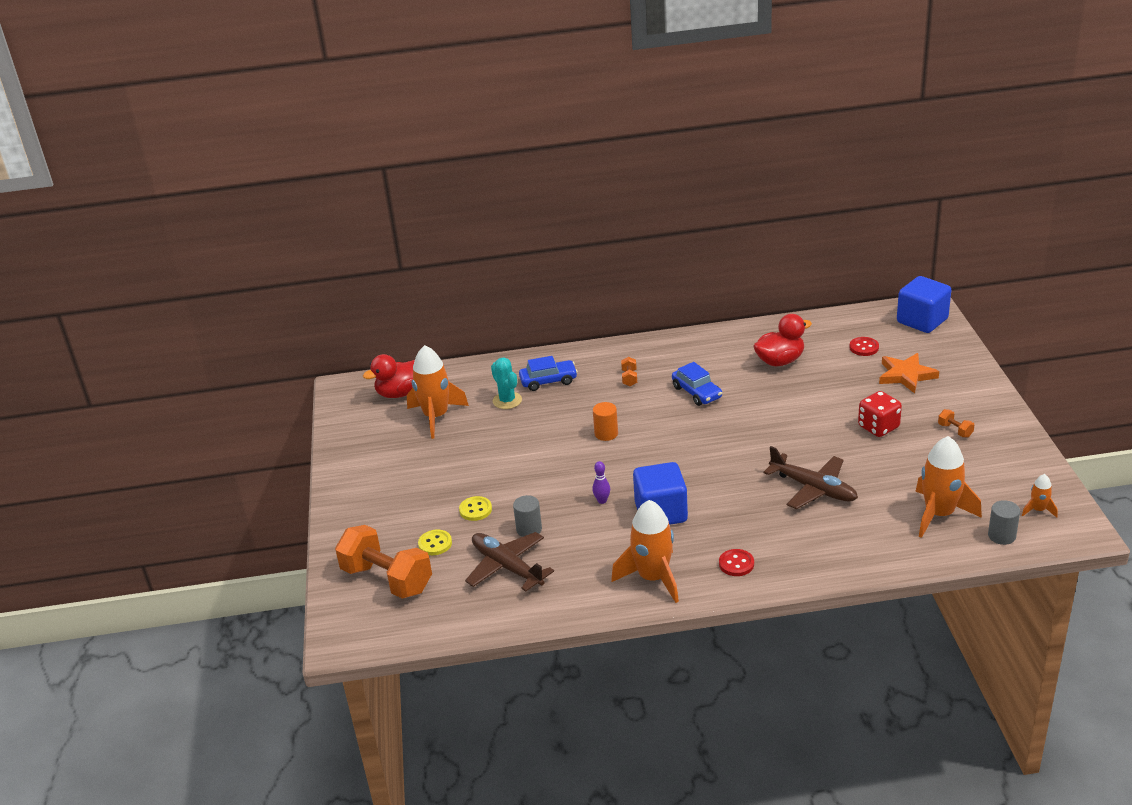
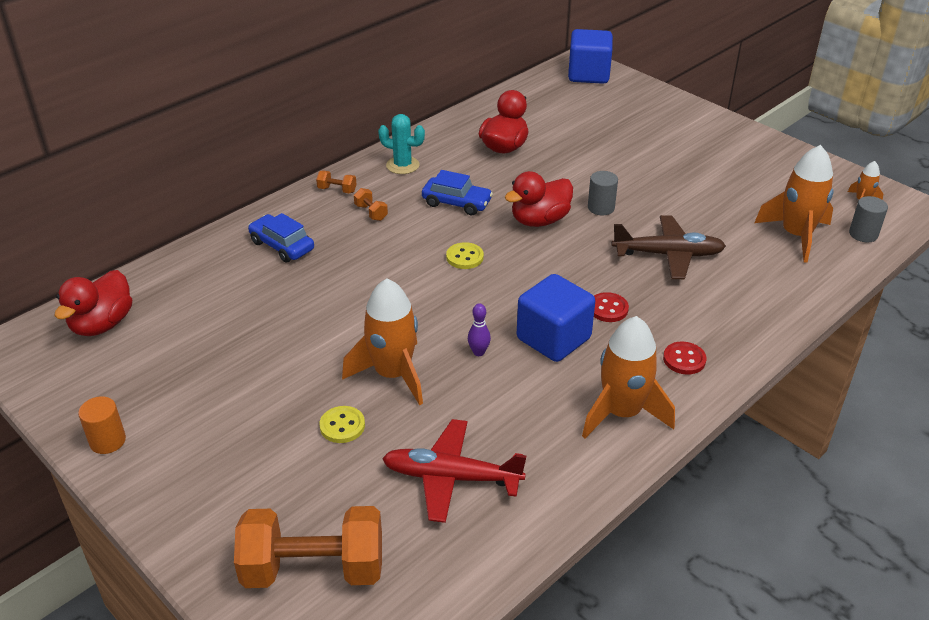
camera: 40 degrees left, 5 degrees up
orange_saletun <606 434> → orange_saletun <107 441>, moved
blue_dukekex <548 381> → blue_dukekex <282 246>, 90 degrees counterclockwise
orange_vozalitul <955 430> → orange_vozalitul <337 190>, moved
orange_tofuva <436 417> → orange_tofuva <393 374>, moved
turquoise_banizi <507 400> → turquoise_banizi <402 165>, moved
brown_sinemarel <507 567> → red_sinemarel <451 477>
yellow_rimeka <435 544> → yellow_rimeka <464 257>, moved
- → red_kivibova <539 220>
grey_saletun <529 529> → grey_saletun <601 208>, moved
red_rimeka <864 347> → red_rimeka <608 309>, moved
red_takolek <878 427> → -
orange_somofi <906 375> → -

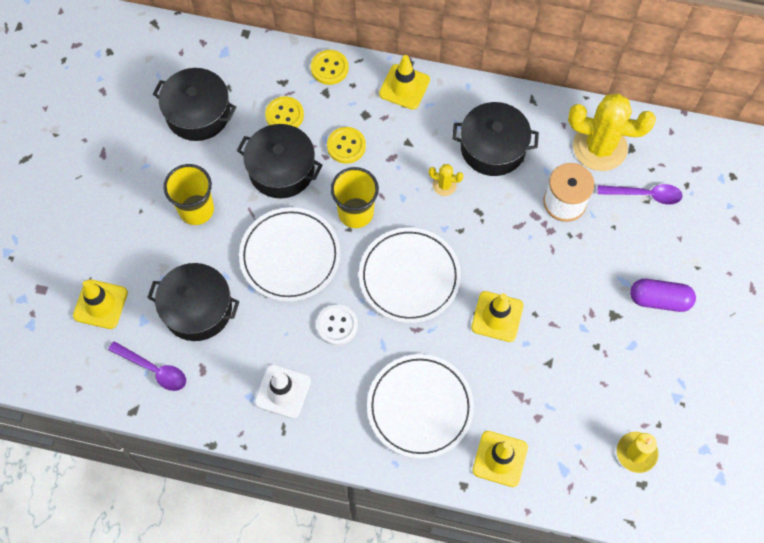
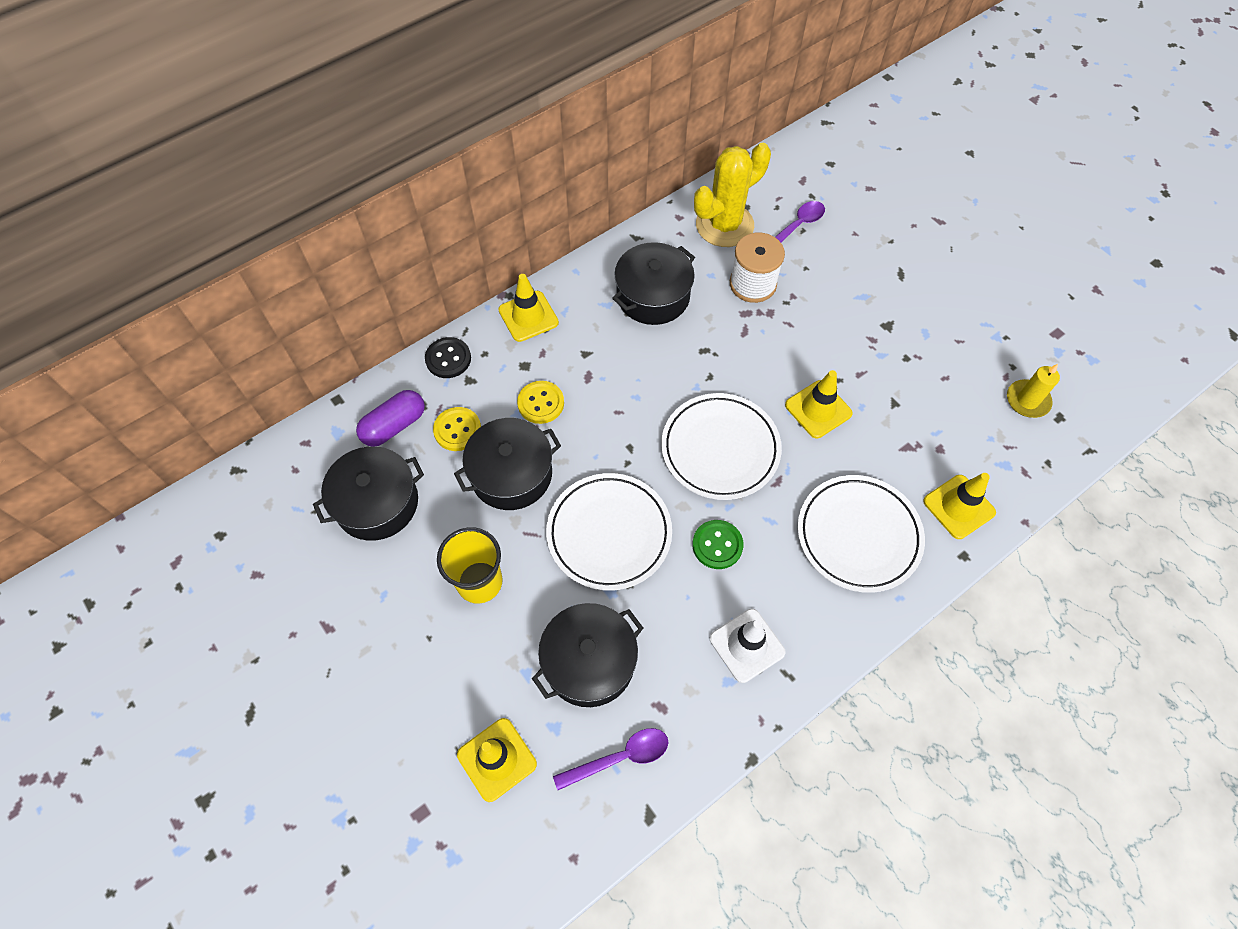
camera: 50 degrees left, 5 degrees down
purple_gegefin <659 300> → purple_gegefin <394 426>, moved
yellow_rimeka <329 68> → black_rimeka <448 359>
white_rimeka <337 325> → green_rimeka <717 545>
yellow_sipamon <355 213> → -
yellow_banizi <444 185> → -

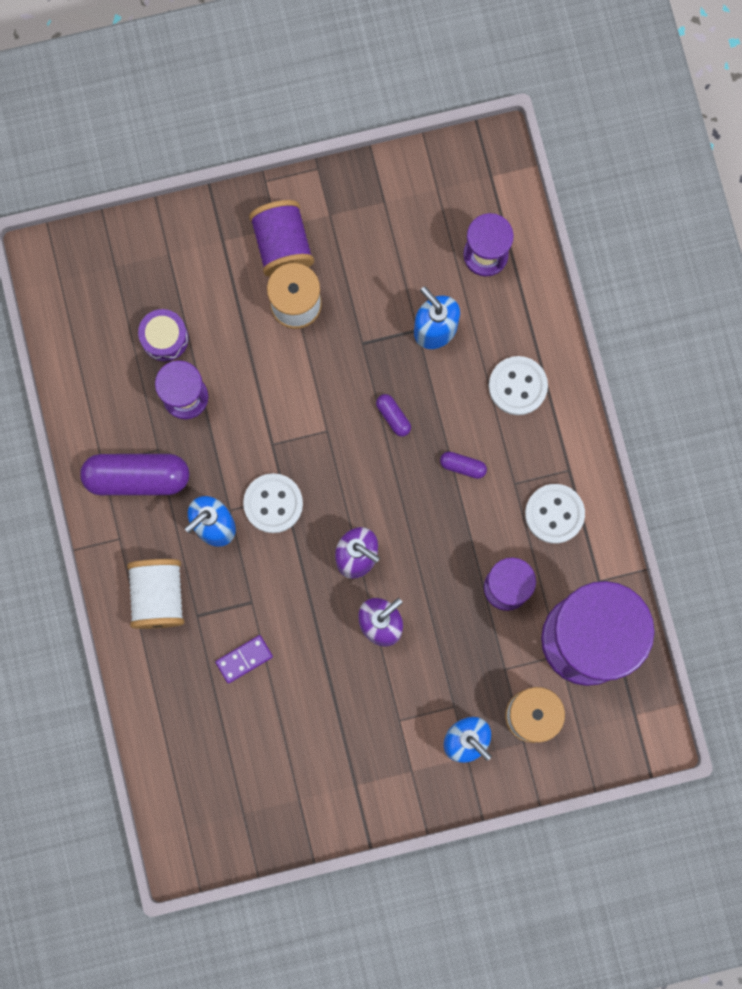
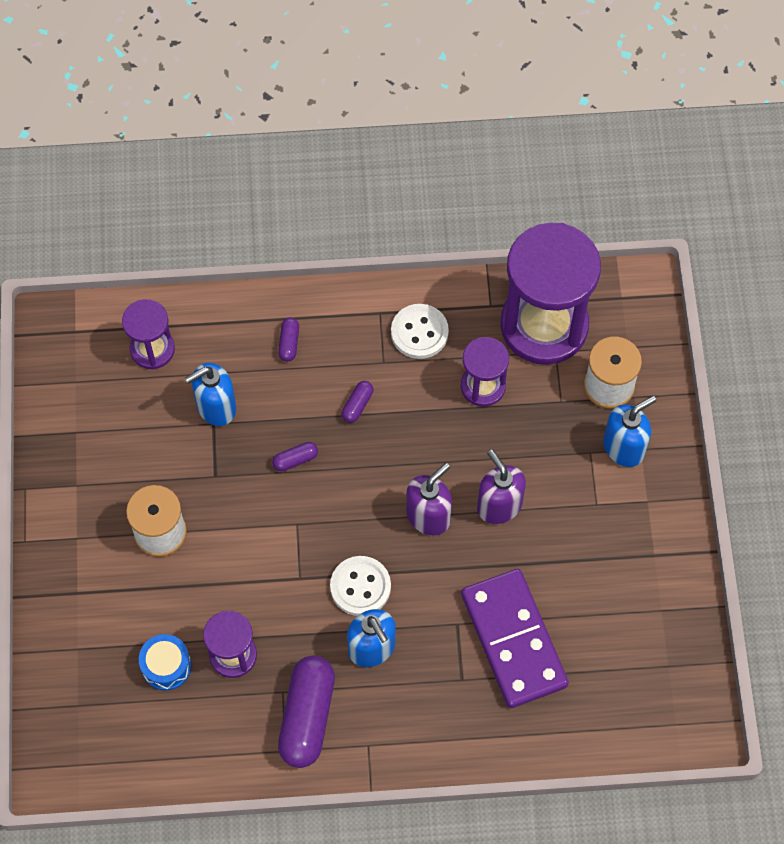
camera: 80 degrees left, 15 degrees down
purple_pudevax <165 338> → blue_pudevax <166 666>
white_rimeka <517 386> → purple_gegefin <289 343>
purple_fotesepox <244 659> → purple_fotesepox <513 640>, x2.42
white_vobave <158 596> → -
purple_vobave <282 245> → -

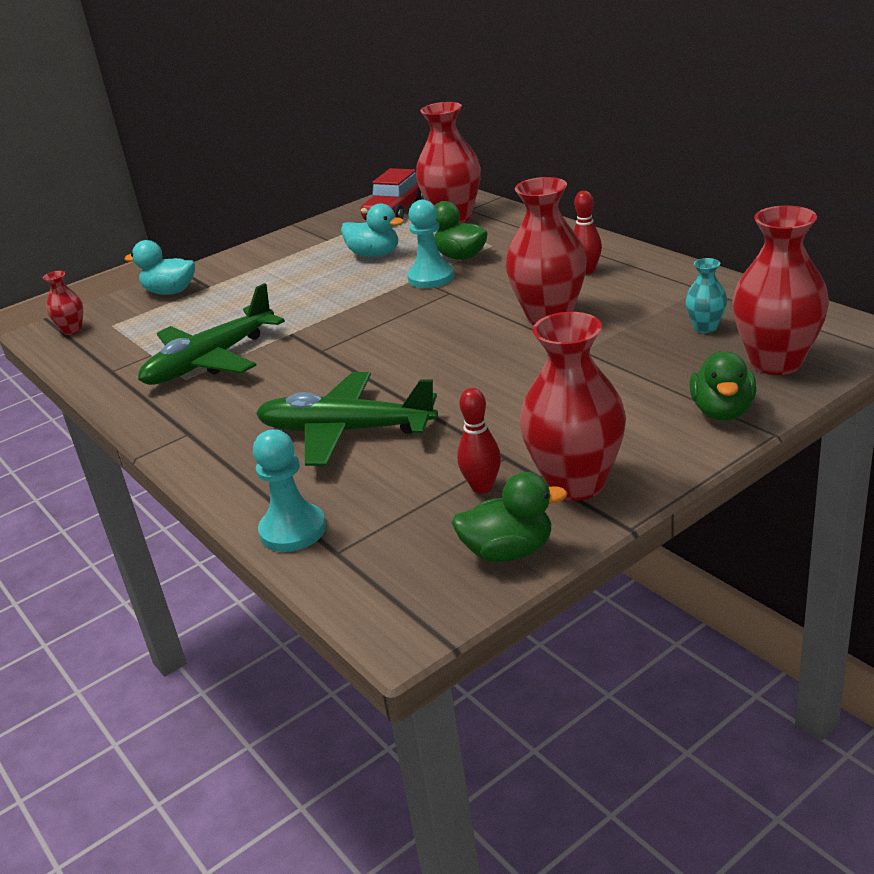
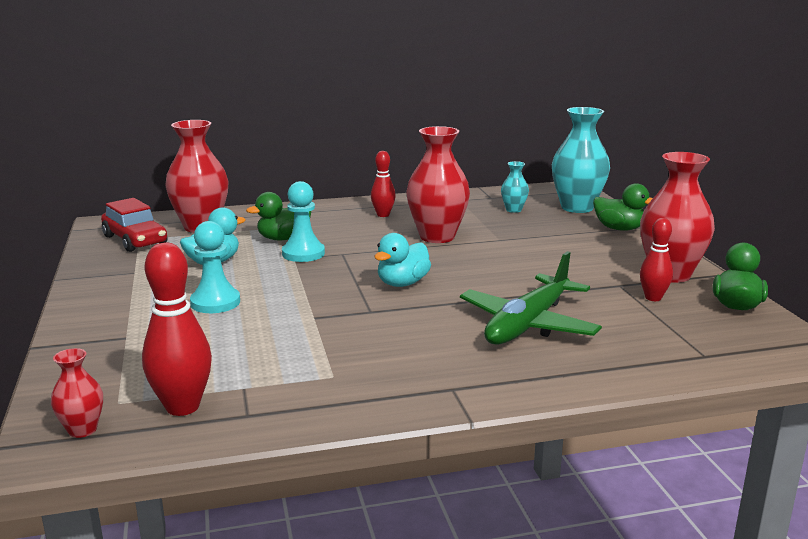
camera: 70 degrees left, 10 degrees down
- → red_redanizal <182 407>
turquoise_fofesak <293 530> → turquoise_fofesak <215 302>, moved
turquoise_kivibova <170 292> → turquoise_kivibova <402 283>, moved
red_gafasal <776 362> → turquoise_gafasal <577 207>
green_sinemarel <211 361> → -

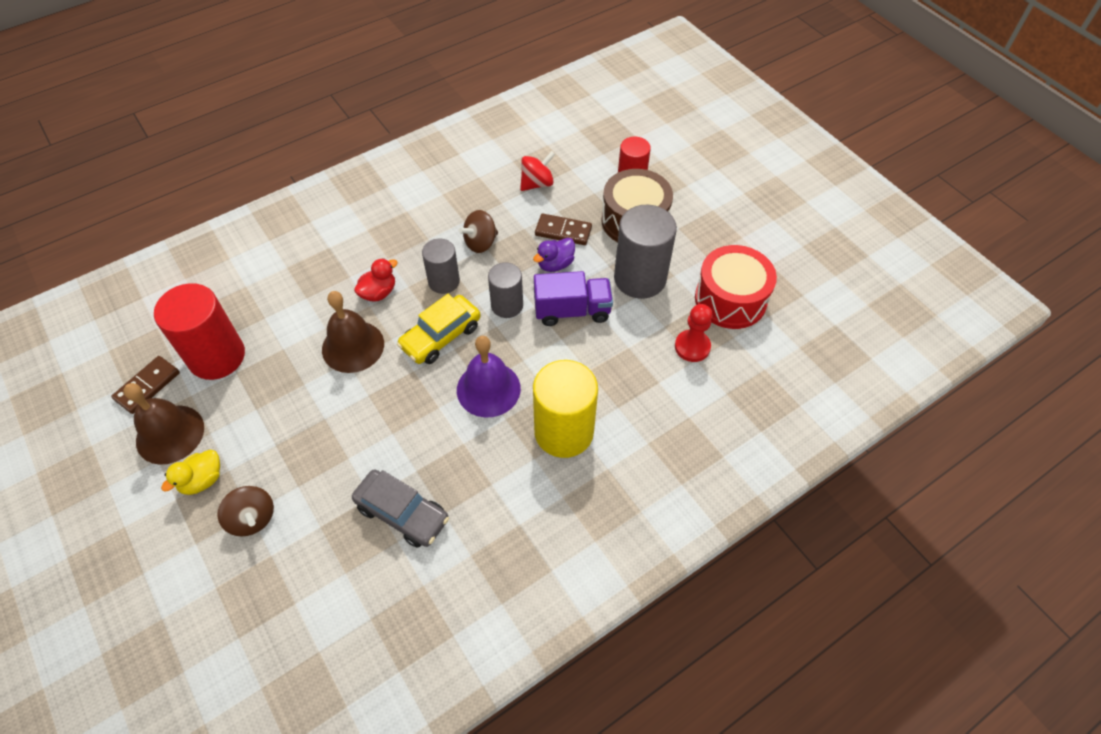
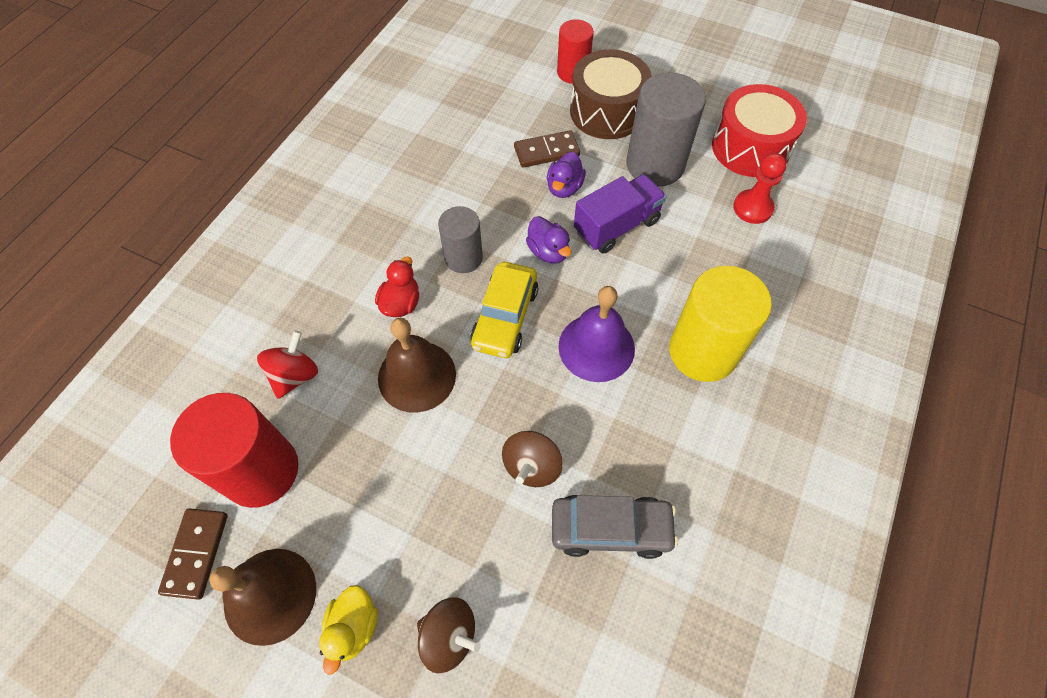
camera: 30 degrees left, 5 degrees up
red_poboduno <537 183> → red_poboduno <295 375>, moved
brown_poboduno <480 243> → brown_poboduno <531 466>, moved
grey_saletun <507 305> → purple_kivibova <548 251>

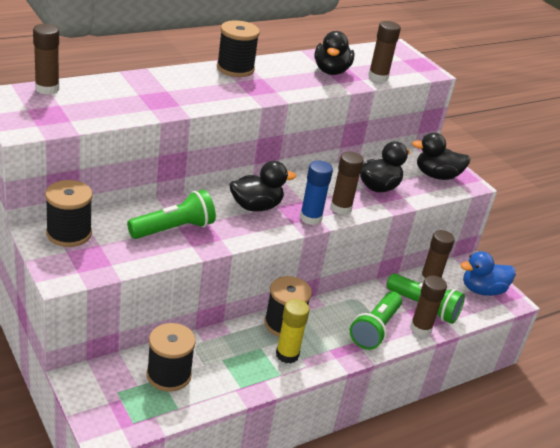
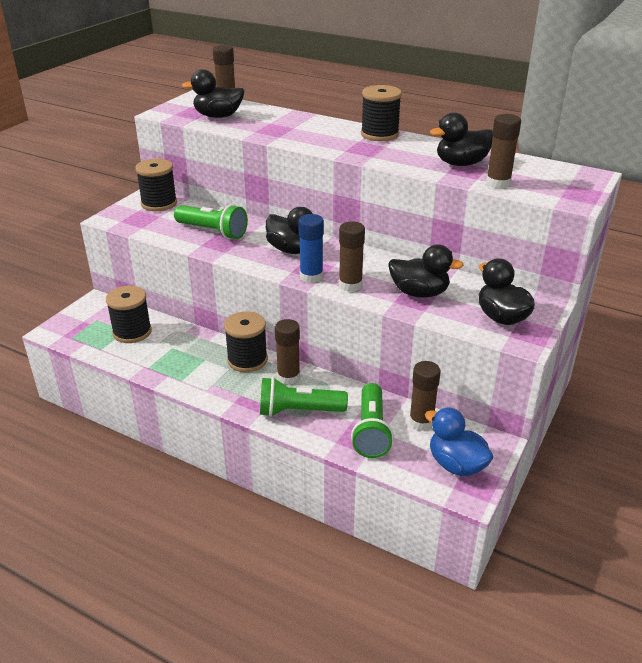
camera: 65 degrees right, 0 degrees up
- → black_kivibova <218 116>
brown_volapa <420 328> → brown_volapa <288 377>, moved
yellow_volapa <287 355> → -

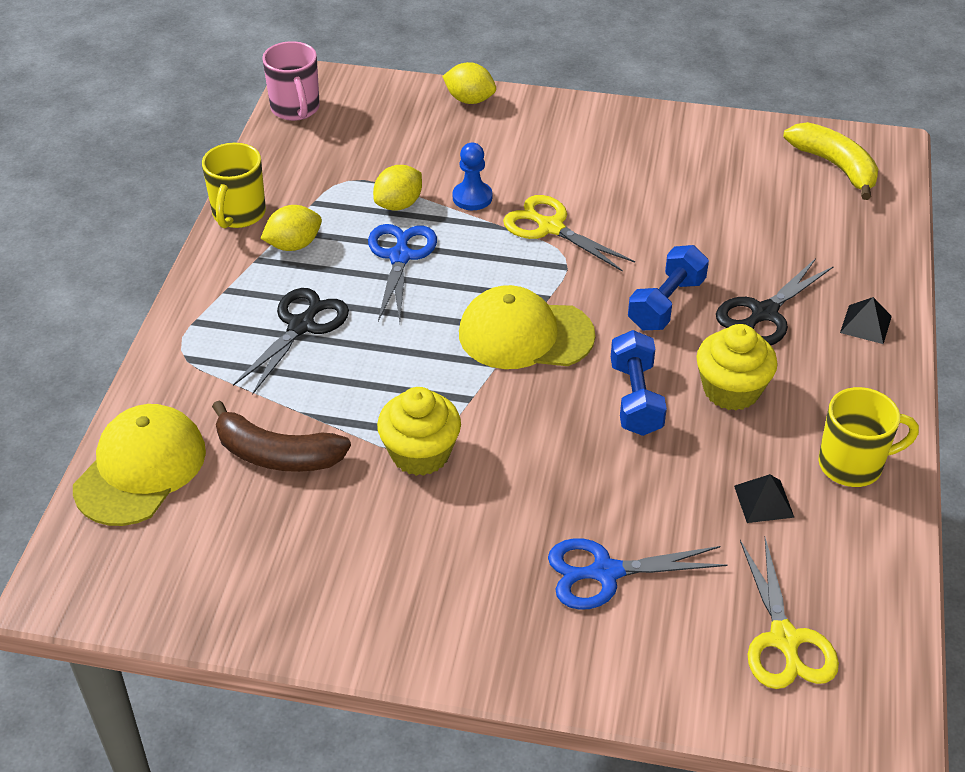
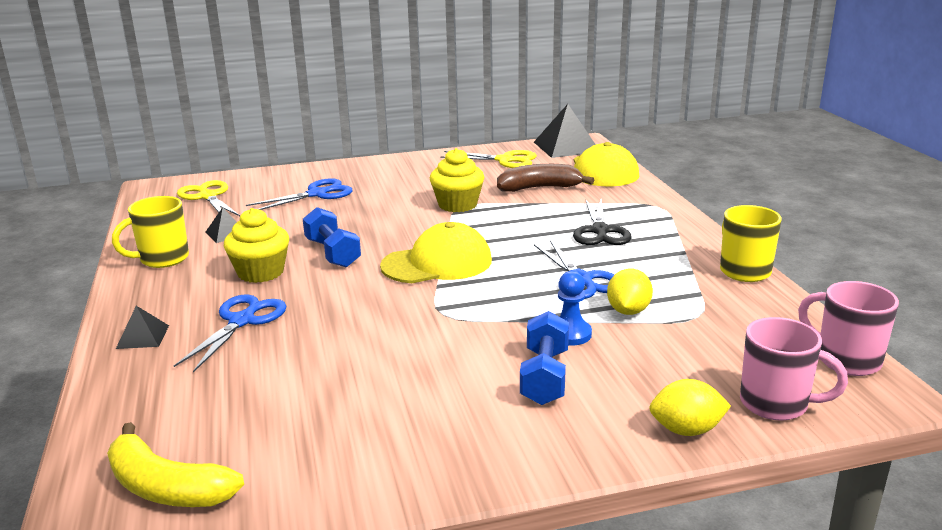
camera: 155 degrees right, 20 degrees down
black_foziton <764 313> → blue_foziton <242 321>
yellow_foziton <550 227> → yellow_foziton <505 160>, moved
blue_vozalitul <666 304> → blue_vozalitul <544 377>, moved
- → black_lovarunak <566 147>
- → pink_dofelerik <776 404>
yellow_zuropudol <294 245> → -

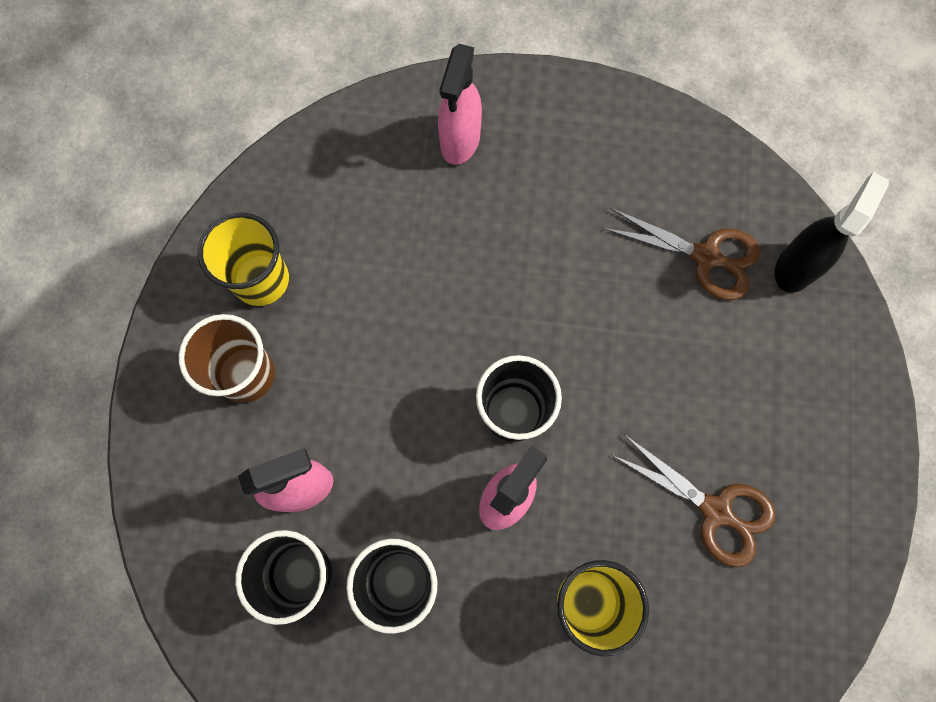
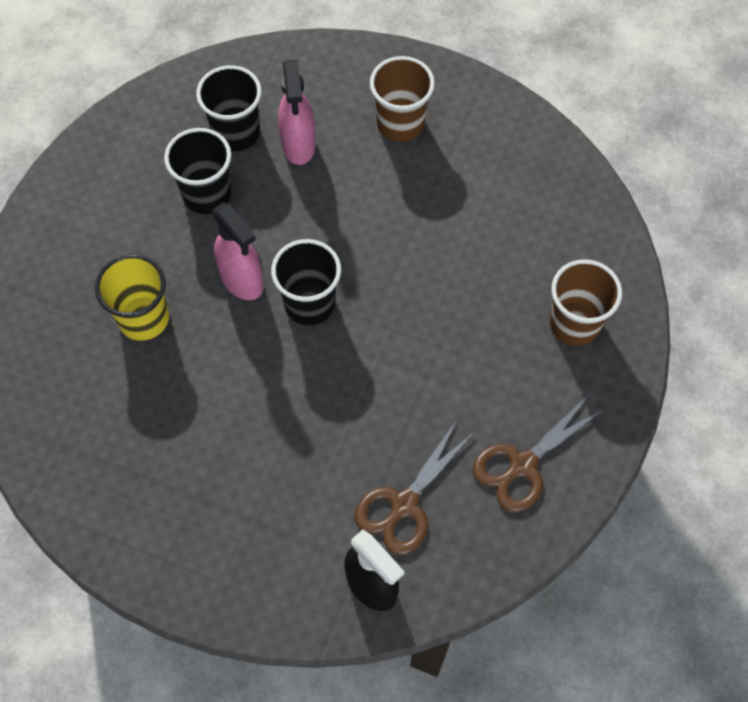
camera: 105 degrees right, 10 degrees down
brown_foziton <716 511> → brown_foziton <522 465>, moved
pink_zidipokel <460 141> → brown_sipamon <574 324>
yellow_sipamon <261 280> → -

